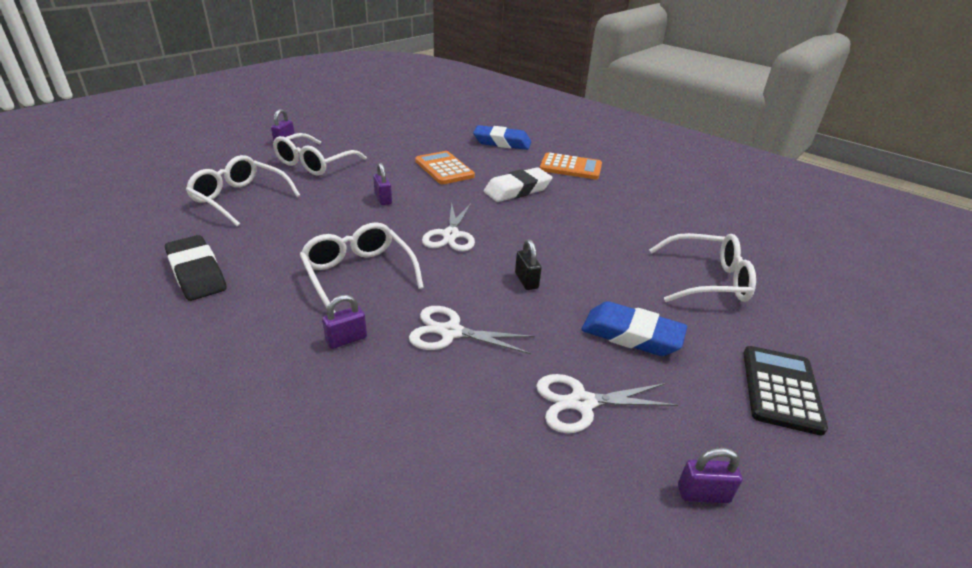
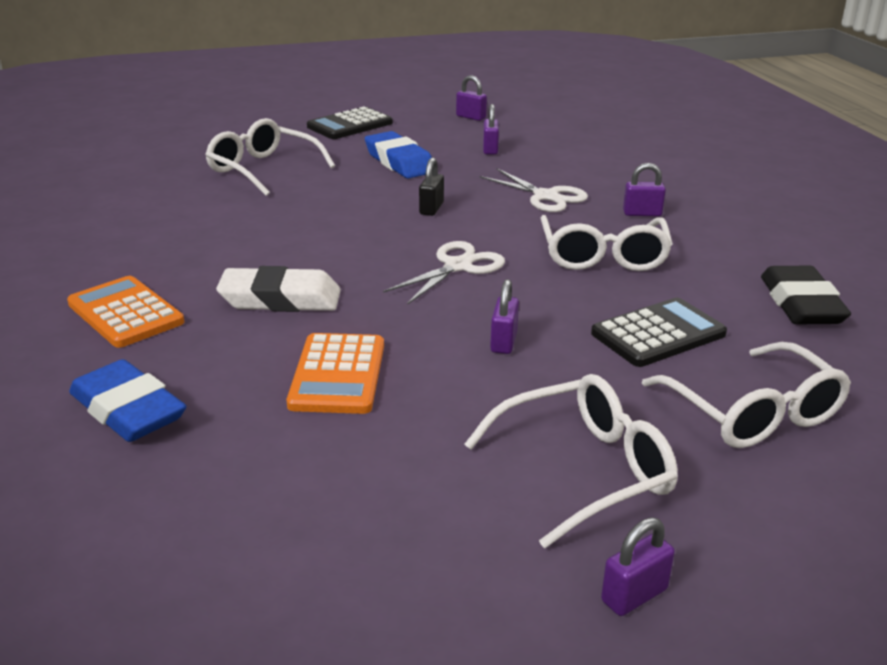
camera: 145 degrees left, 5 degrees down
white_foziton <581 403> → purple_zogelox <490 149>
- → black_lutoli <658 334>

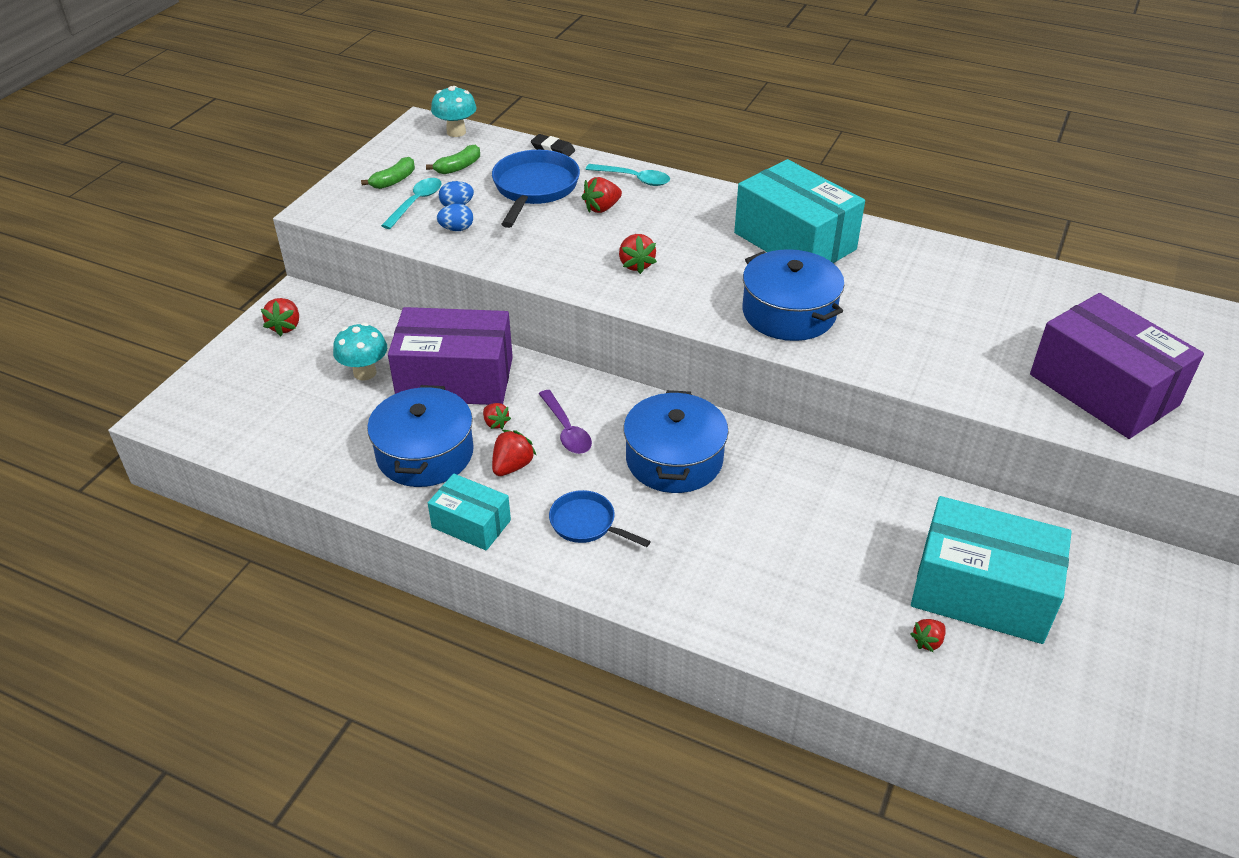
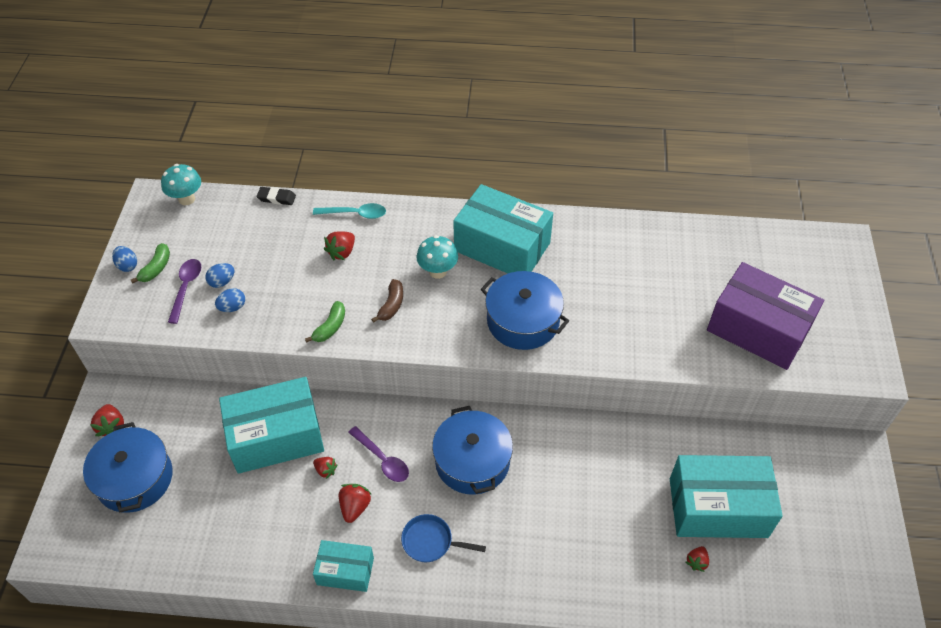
camera: 20 degrees left, 10 degrees up
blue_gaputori <425 453> → blue_gaputori <135 478>, moved
- → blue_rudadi <127 265>
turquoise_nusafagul <416 203> → purple_nusafagul <186 288>
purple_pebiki <455 379> → turquoise_pebiki <276 437>
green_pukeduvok <458 167> → green_pukeduvok <330 327>, moved
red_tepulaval <636 265> → brown_pukeduvok <391 305>
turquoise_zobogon <365 373> → turquoise_zobogon <438 271>, moved
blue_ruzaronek <534 189> → -

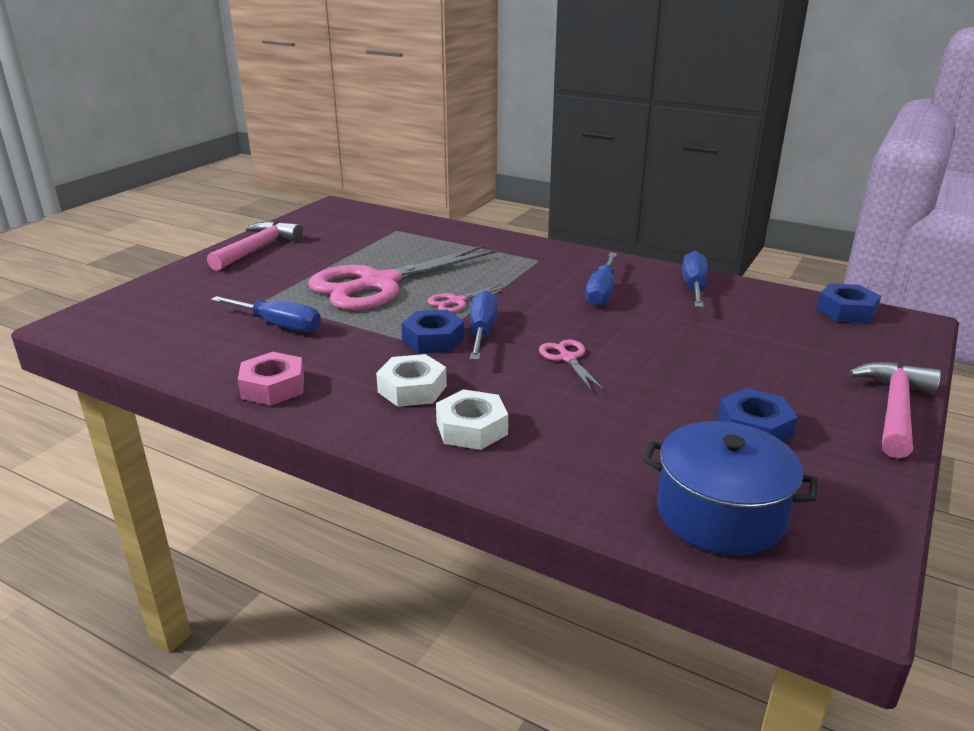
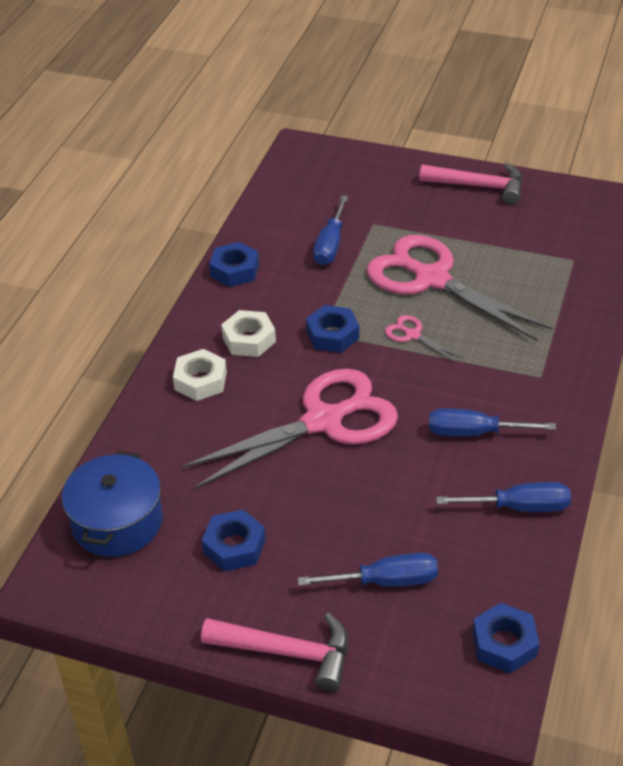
camera: 80 degrees right, 15 degrees up
pink_foziton <567 358> → pink_foziton <323 421>, x2.44
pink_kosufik <273 387> → blue_kosufik <235 270>
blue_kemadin <482 332> → blue_kemadin <385 581>, moved

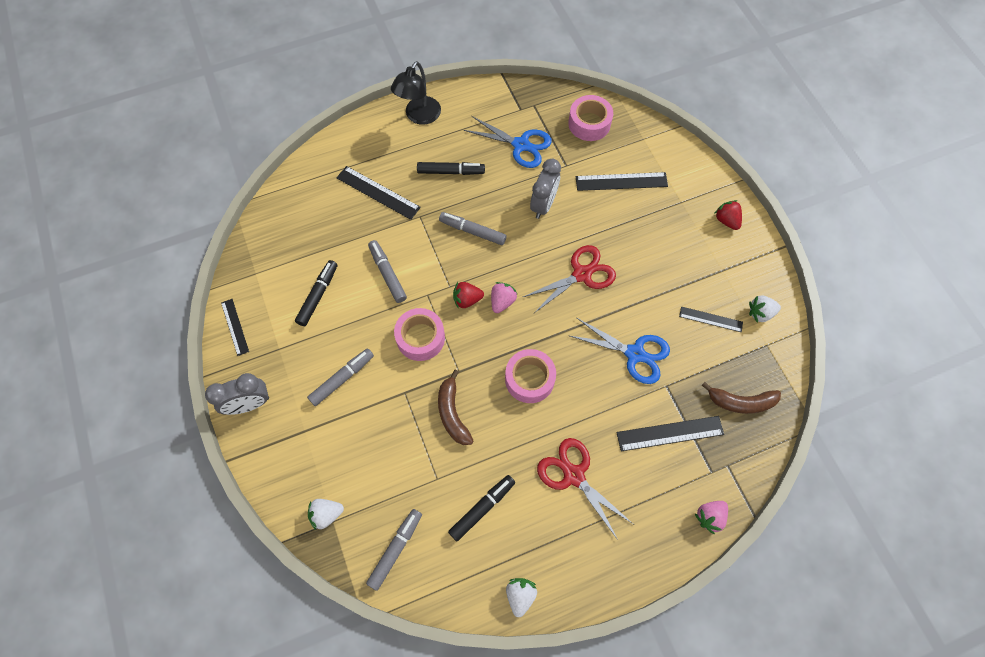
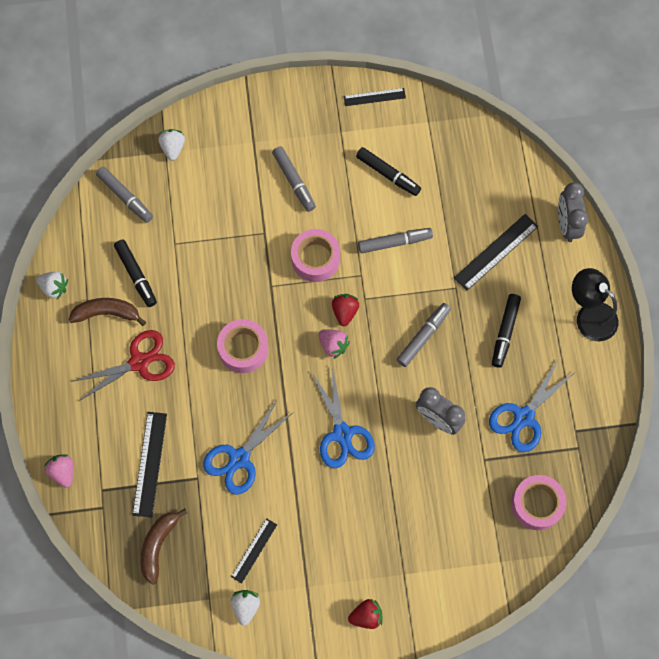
camera: 105 degrees right, 5 degrees up
brown_pukeduvok <452 413> → brown_pukeduvok <107 313>, moved
red_foziton <582 274> → blue_foziton <342 434>
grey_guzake <249 404> → grey_guzake <567 224>, moved
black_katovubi <621 181> → -

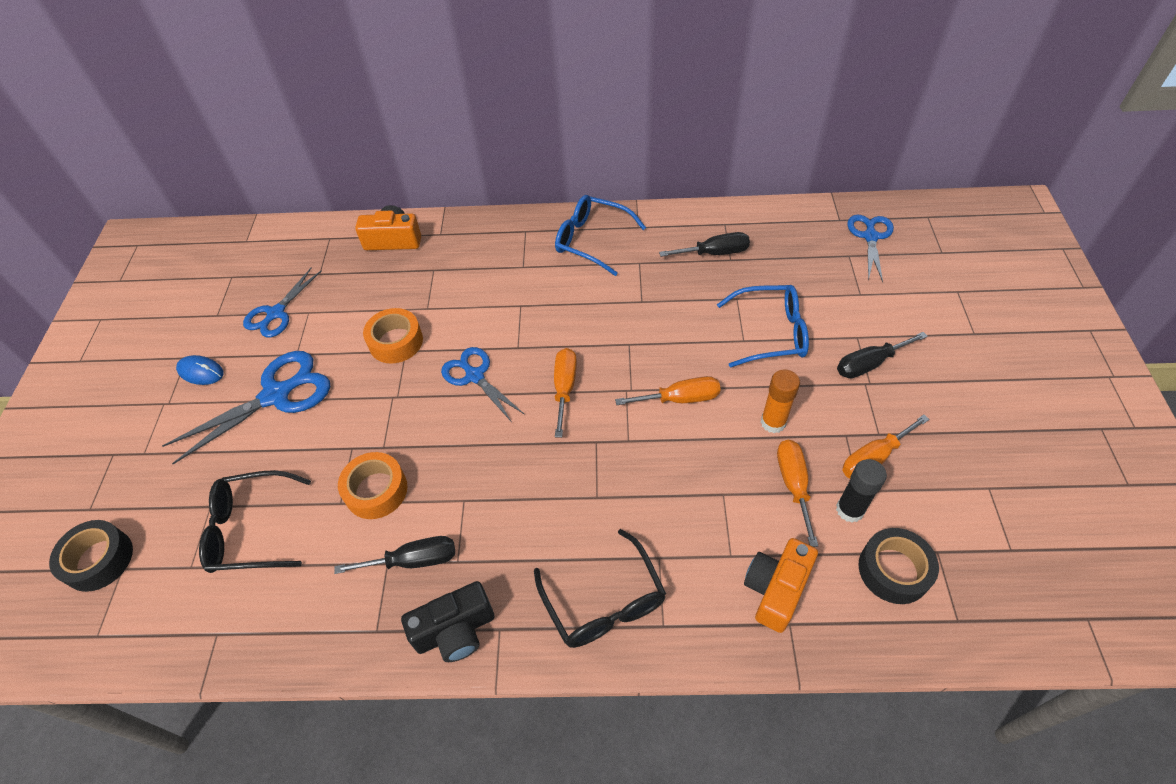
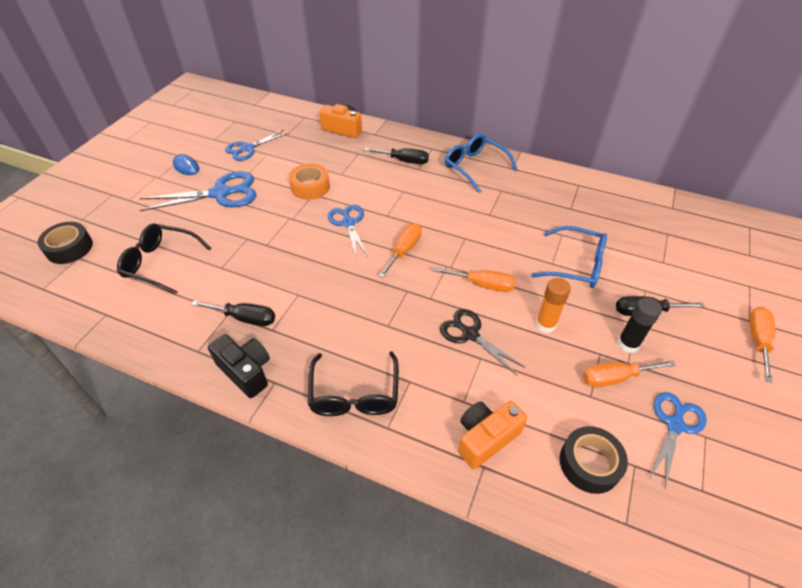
camera: 20 degrees right, 5 degrees down
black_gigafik <455 630> → black_gigafik <246 371>, 135 degrees counterclockwise
black_kemadin <714 253> → black_kemadin <404 161>, moved
- → black_foziton <470 334>
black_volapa <849 510> → black_volapa <628 344>, moved
blue_foziton <870 237> → blue_foziton <675 425>, moved
orange_kemadin <793 485> → orange_kemadin <757 340>, moved
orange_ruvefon <376 490> → -

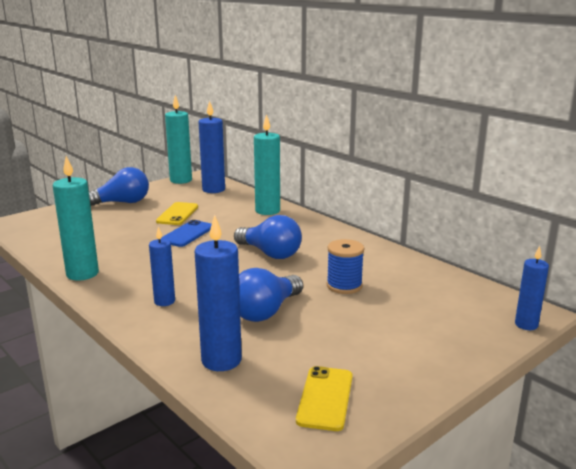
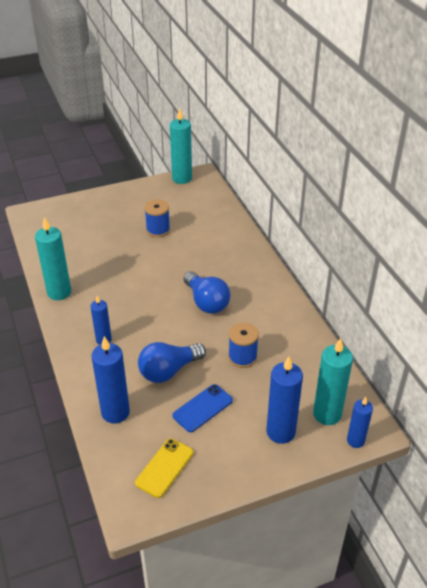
camera: 20 degrees right, 20 degrees up
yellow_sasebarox <177 214> → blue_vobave <158 230>
blue_sasebarox <187 234> → blue_sasebarox <202 408>, moved
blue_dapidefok <213 189> → blue_dapidefok <280 432>, moved
turquoise_dapidefok <267 211> → turquoise_dapidefok <327 414>, moved
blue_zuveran <122 203> → -

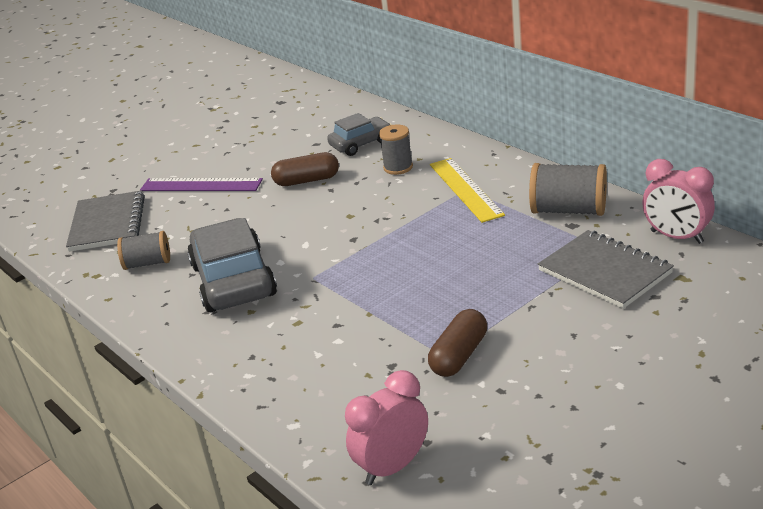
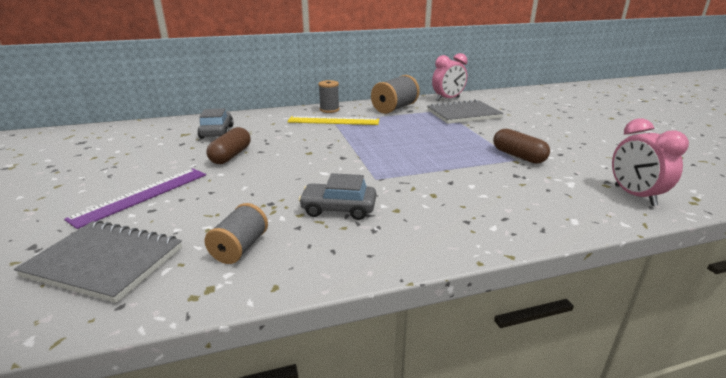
camera: 70 degrees left, 5 degrees down
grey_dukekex <233 281> → grey_dukekex <338 209>, x0.57
grey_vobave <398 167> → grey_vobave <329 110>, moved

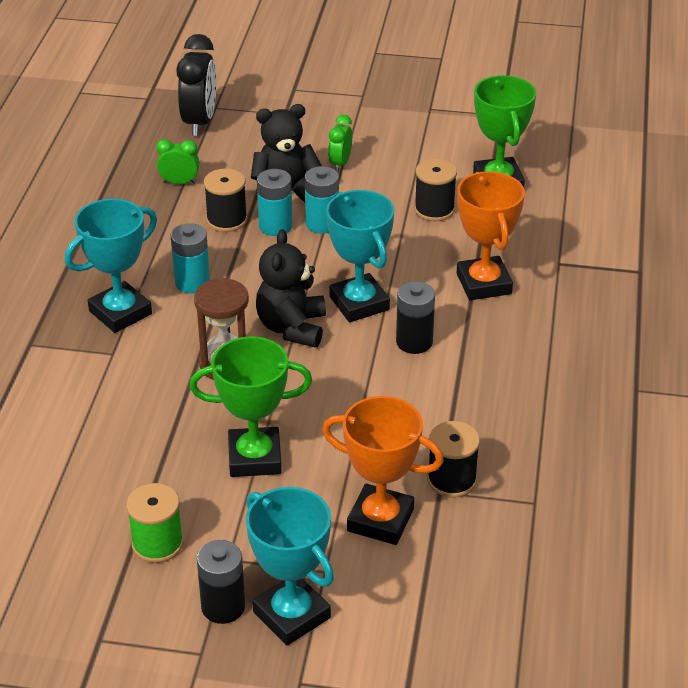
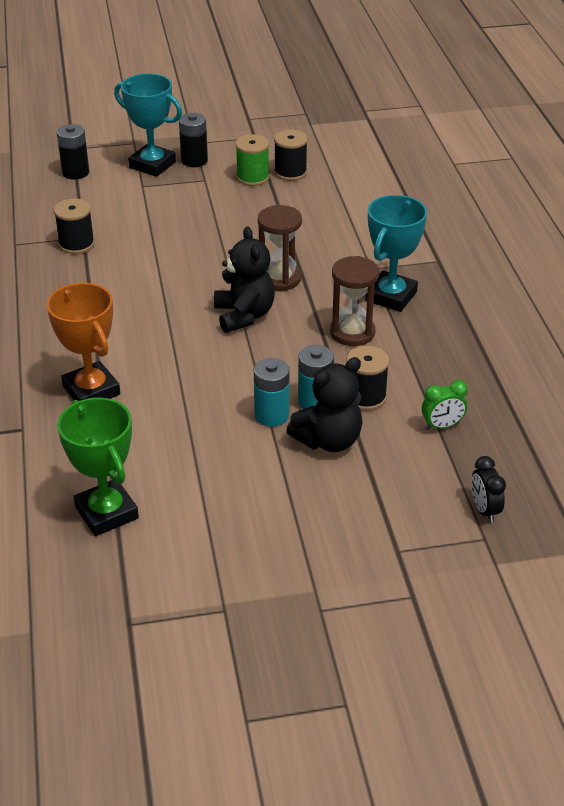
camera: 160 degrees right, 0 degrees up
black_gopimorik <414 342> → black_gopimorik <75 173>, moved
black_vobave <434 209> → black_vobave <290 172>, moved
turquoise_gopimorik <192 282> → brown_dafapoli <352 332>
black_guzake <199 122> → black_guzake <484 510>, x0.55
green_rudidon <254 458> → -
orange_rudidon <380 520> → -
turquoise_rudidon <359 303> → -
green_guzake <340 164> → -

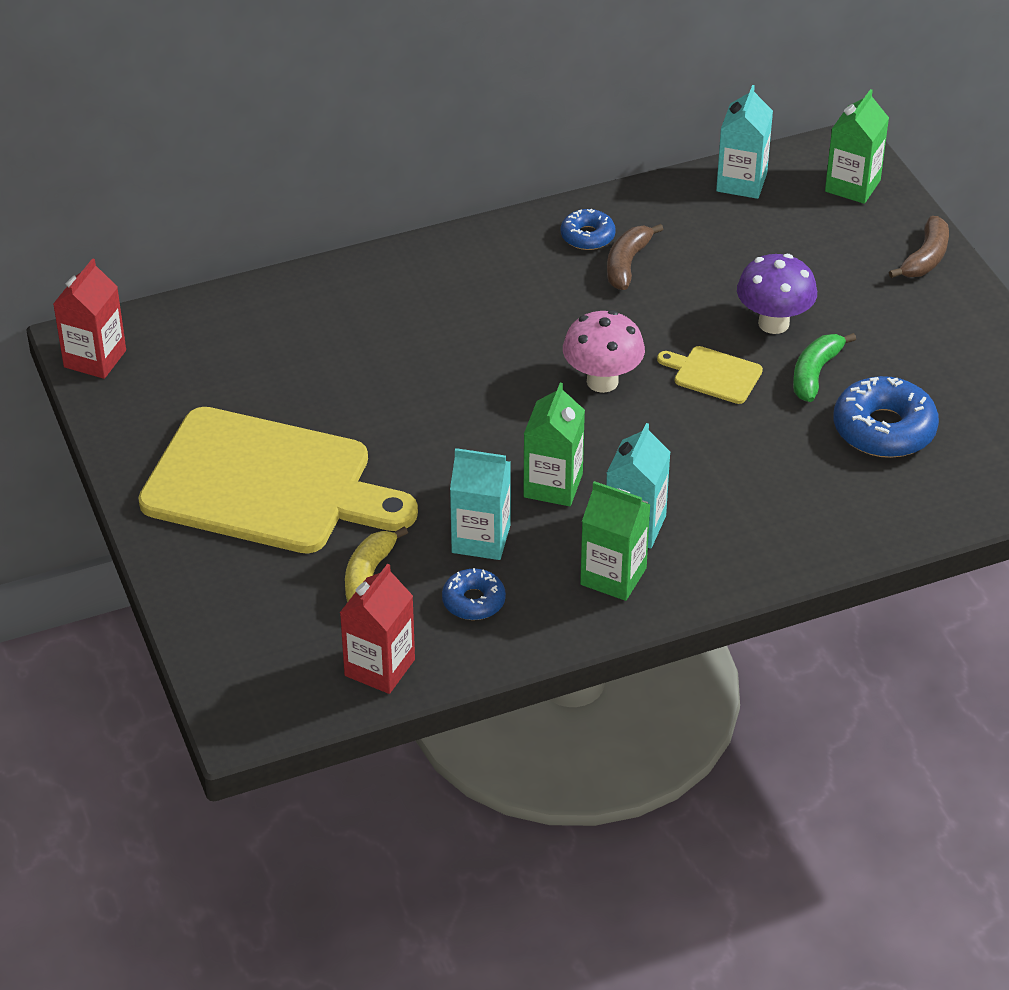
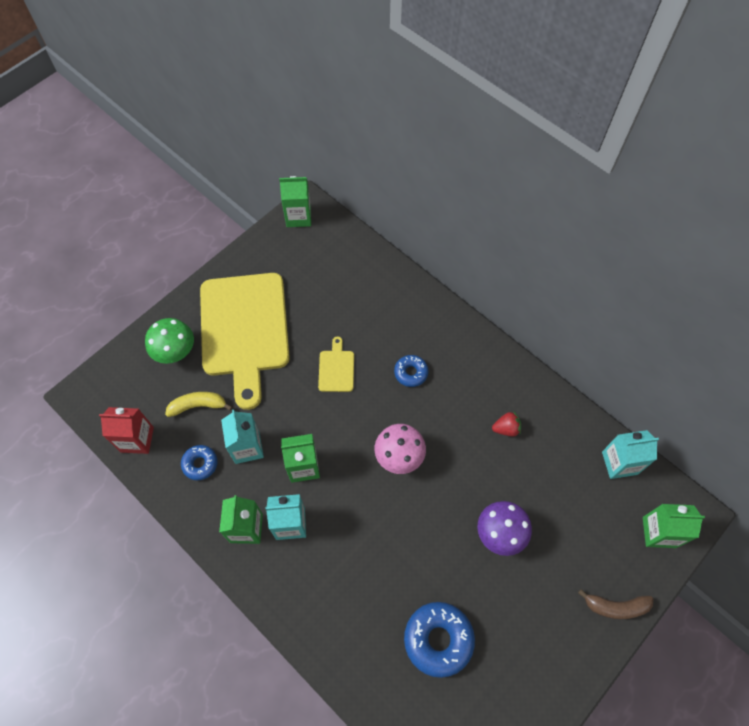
camera: 65 degrees right, 20 degrees up
- → green_zobogon <176 353>
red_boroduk <95 359> → green_boroduk <298 217>
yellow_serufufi <713 374> → yellow_serufufi <336 368>, moved
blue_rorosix <587 236> → blue_rorosix <411 373>, moved
brown_pukeduvok <627 264> → red_tepulaval <506 428>
green_pukeduvok <815 373> → -

